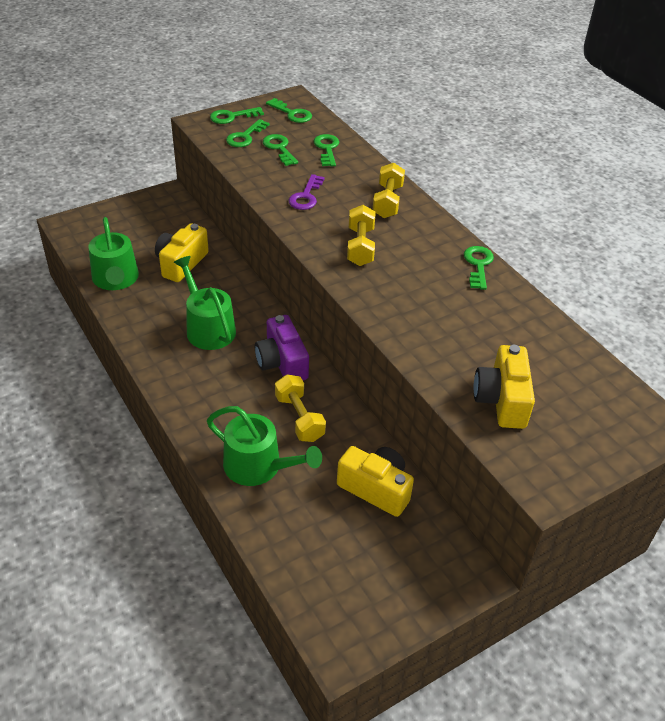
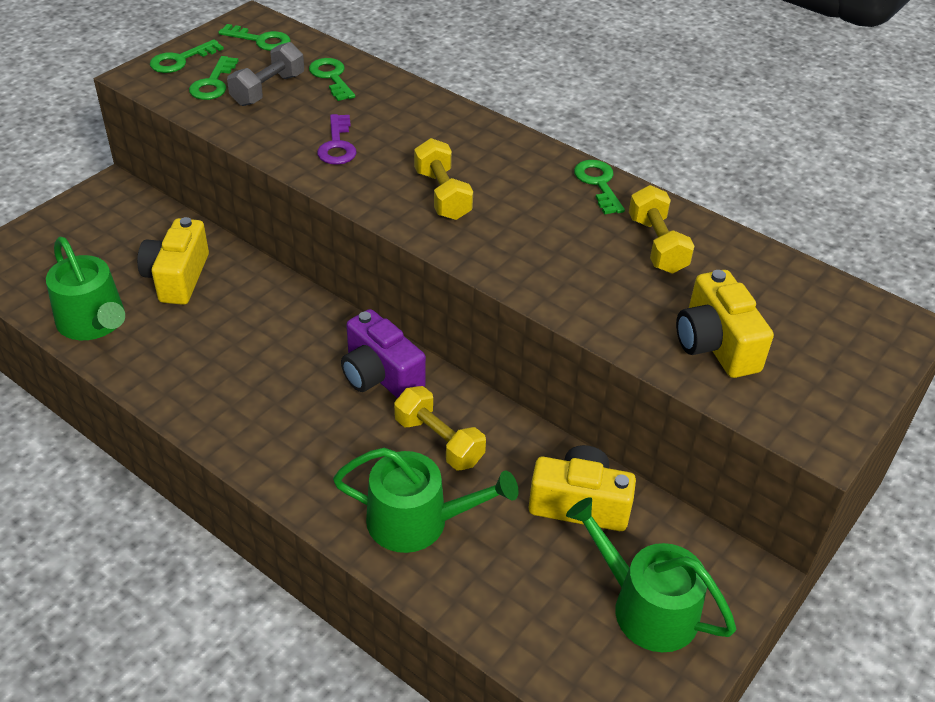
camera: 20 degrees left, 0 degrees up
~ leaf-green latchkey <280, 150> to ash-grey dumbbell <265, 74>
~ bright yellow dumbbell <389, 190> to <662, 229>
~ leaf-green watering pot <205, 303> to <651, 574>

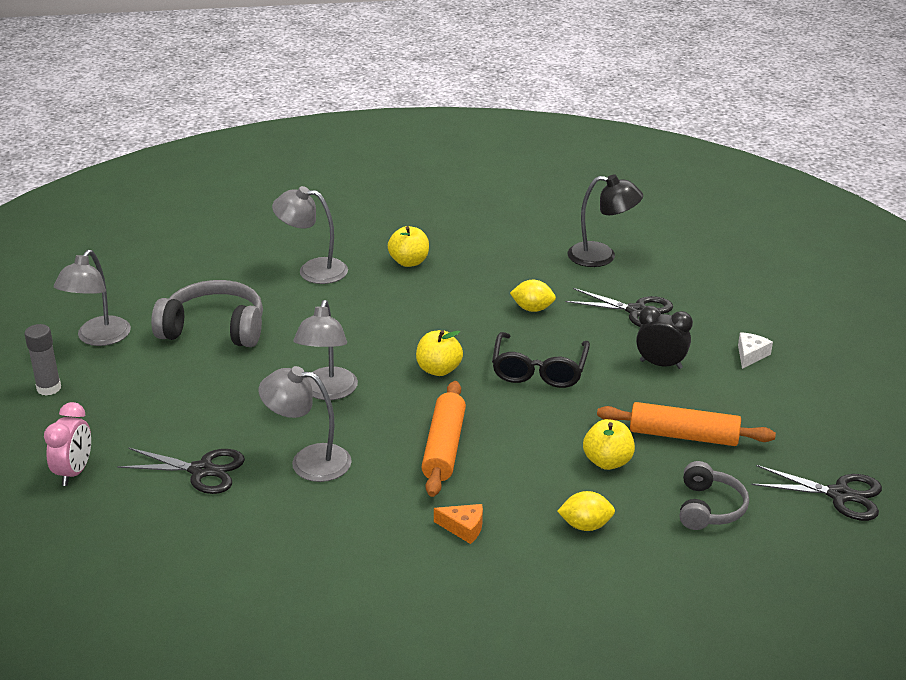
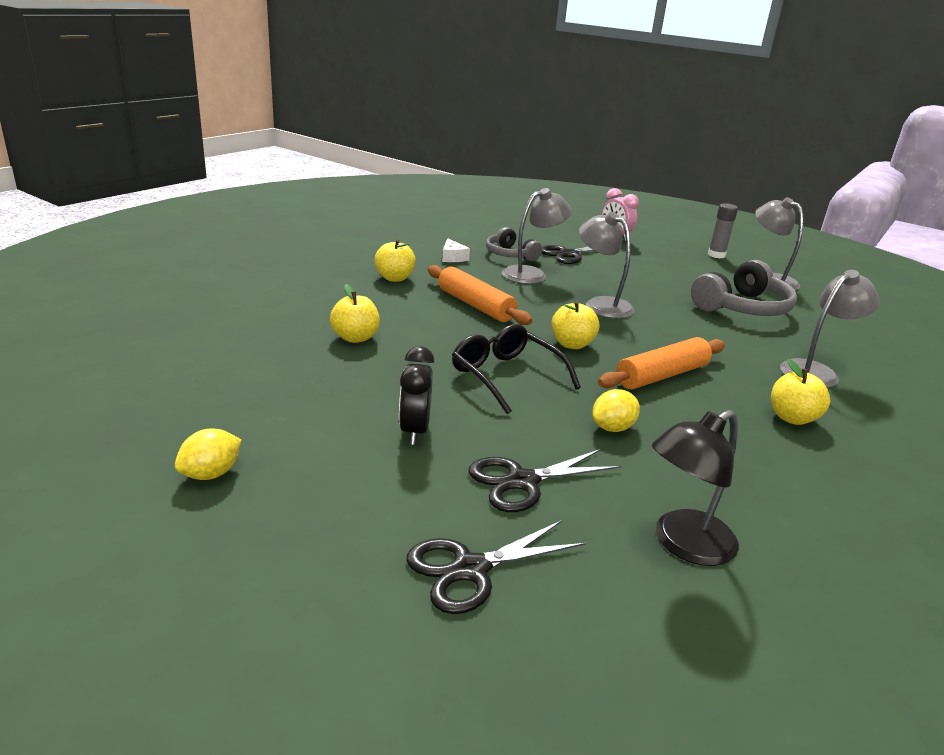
camera: 130 degrees right, 5 degrees down
~ jet-black clock <664, 337> = <417, 395> 120 degrees clockwise
~ white cheese wedge <755, 350> to <456, 250>
~ bright orange rolling pin <686, 424> to <661, 363>
~ ash-grey headset <714, 495> to <514, 244>
~ jet-black scissors <816, 493> to <496, 567>
~ bright yellow toy lemon <586, 511> to <208, 454>
~ bright orange cheese wedge <458, 524> to bright yellow toy apple <395, 260>

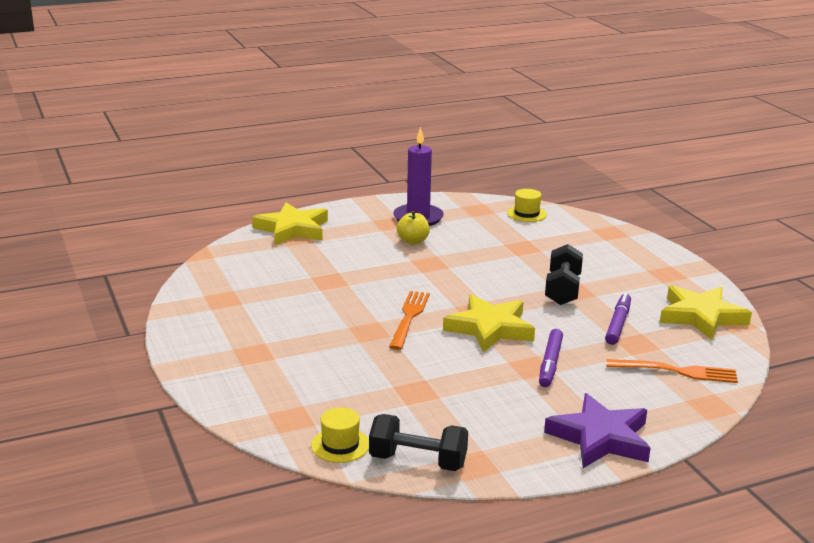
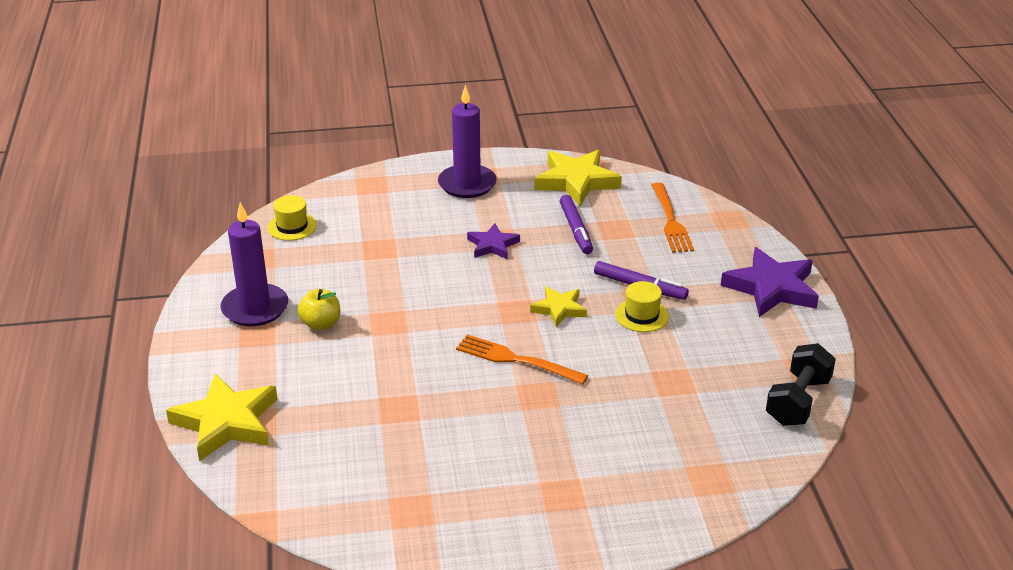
camera: 75 degrees left, 10 degrees up
~ jet-black dumbbell <564, 274> to royal purple star <493, 241>
~ royal purple marker pen <618, 319> = <576, 224> 135 degrees counterclockwise
~ bright yellow star <489, 324> = <558, 306> x0.57
~ bright orange fork <672, 371> = <673, 218> 150 degrees clockwise
~ bright yellow hat <340, 435> to <642, 306>
+ royal purple wax candle <467, 141>

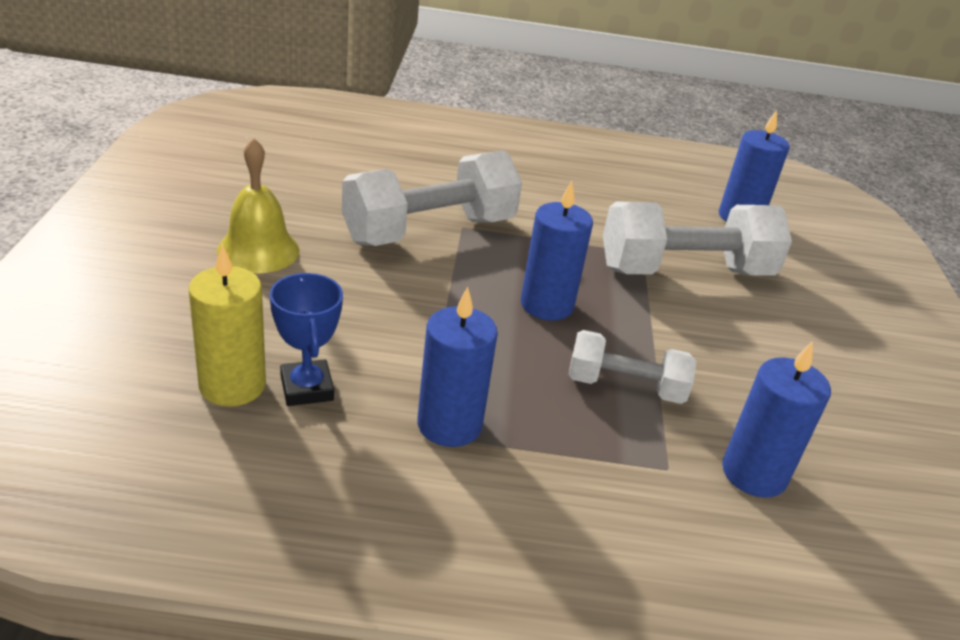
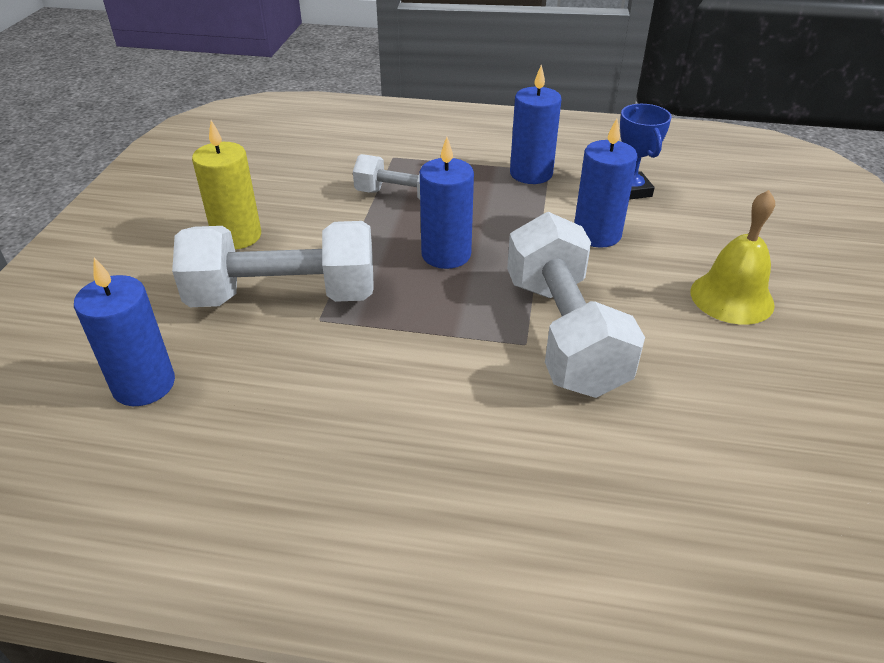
camera: 170 degrees left, 5 degrees up
~ white dumbbell <432, 198> = <576, 305> 75 degrees counterclockwise
~ bright yellow wax candle <227, 325> to <226, 184>
~ royal blue wax candle <776, 419> to <605, 183>

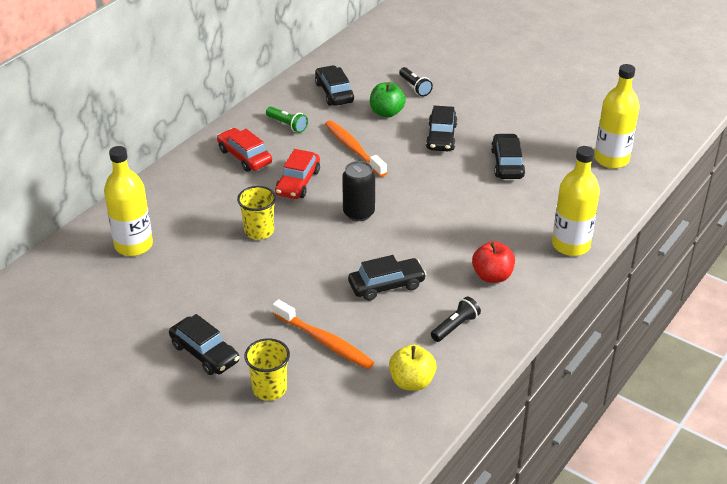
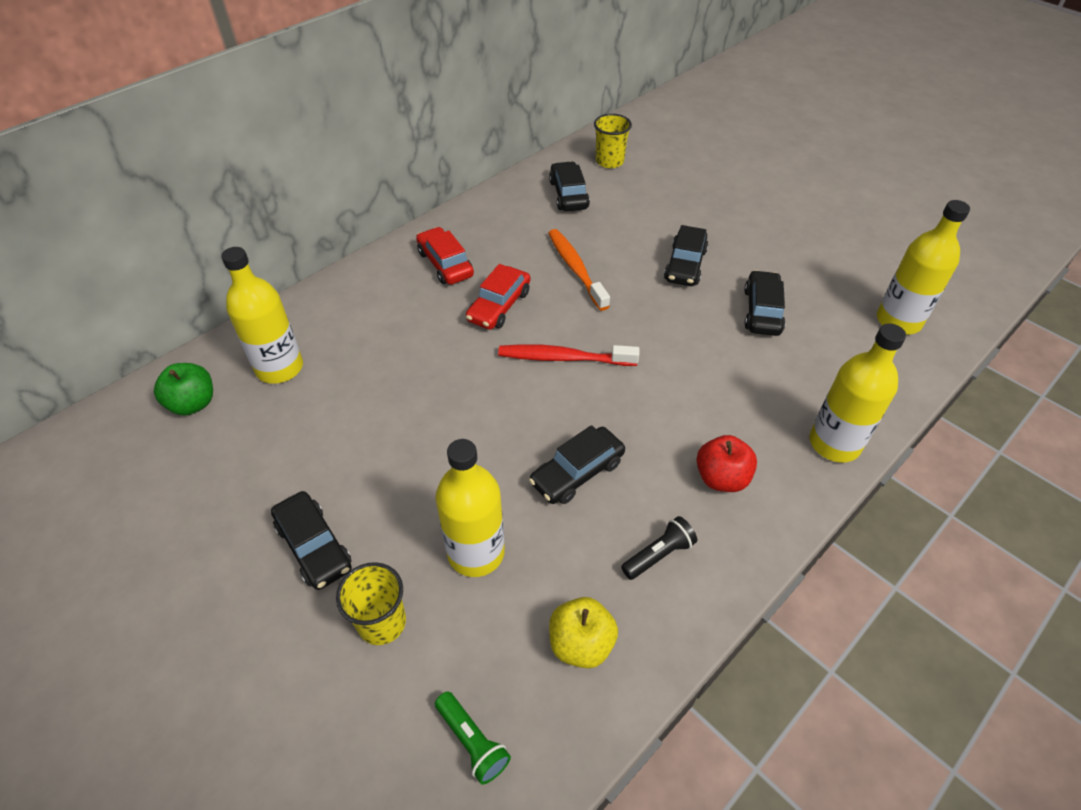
camera: 10 degrees right, 10 degrees up
- jet-black pocket torch <416, 81>
~ leaf-green toy apple <388, 100> to <183, 389>
~ leaf-green pocket torch <287, 120> to <473, 738>
~ jet-black can <358, 191> to red tooth brush <568, 355>
~ bright yellow beaker <256, 213> to <613, 141>
~ jet-black car <387, 278> = <577, 464> 150 degrees clockwise
~ bright orange tooth brush <323, 334> to bright yellow flask <470, 508>

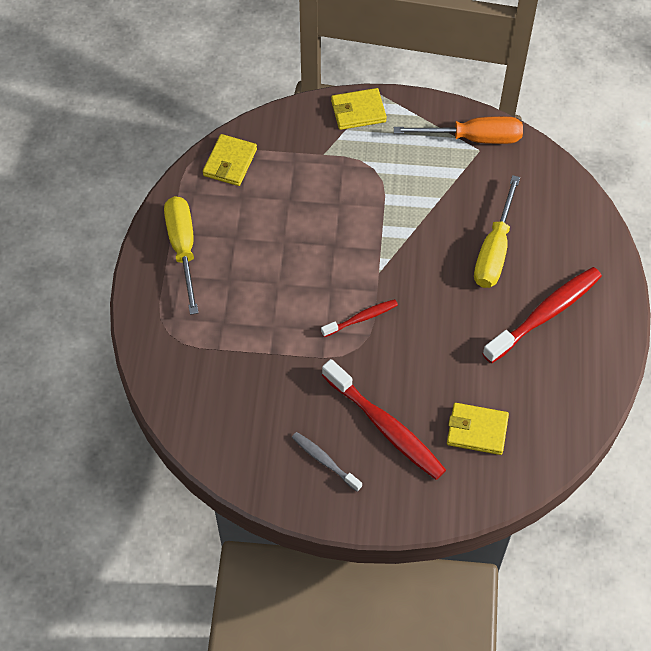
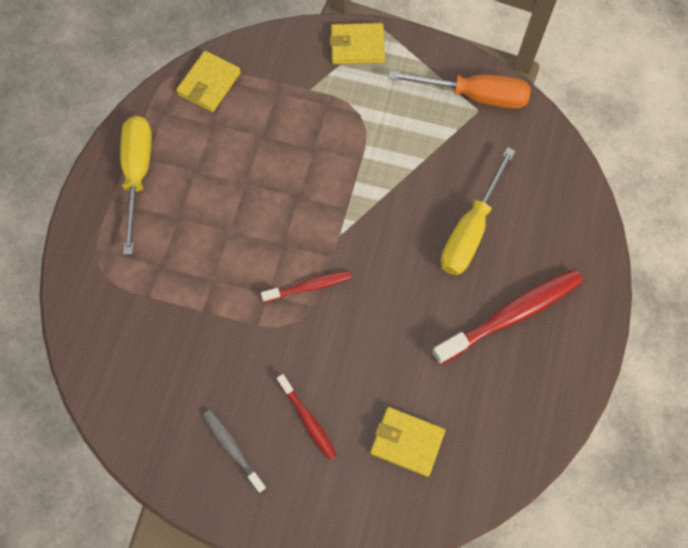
camera: 10 degrees right, 10 degrees up
~ red tooth brush <384, 419> = <307, 417> x0.54

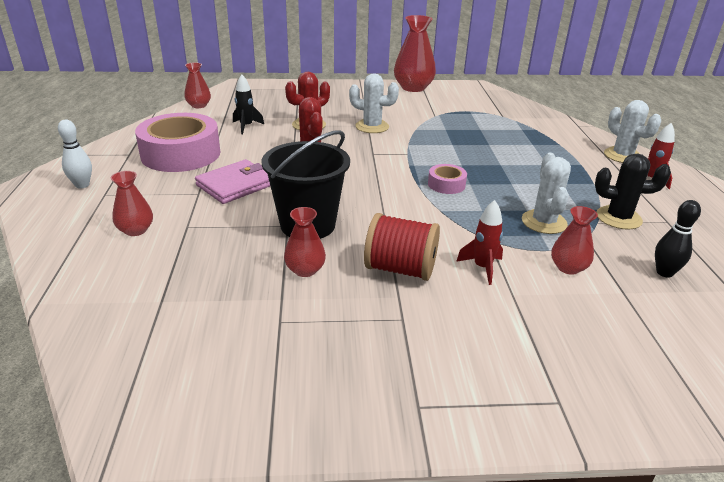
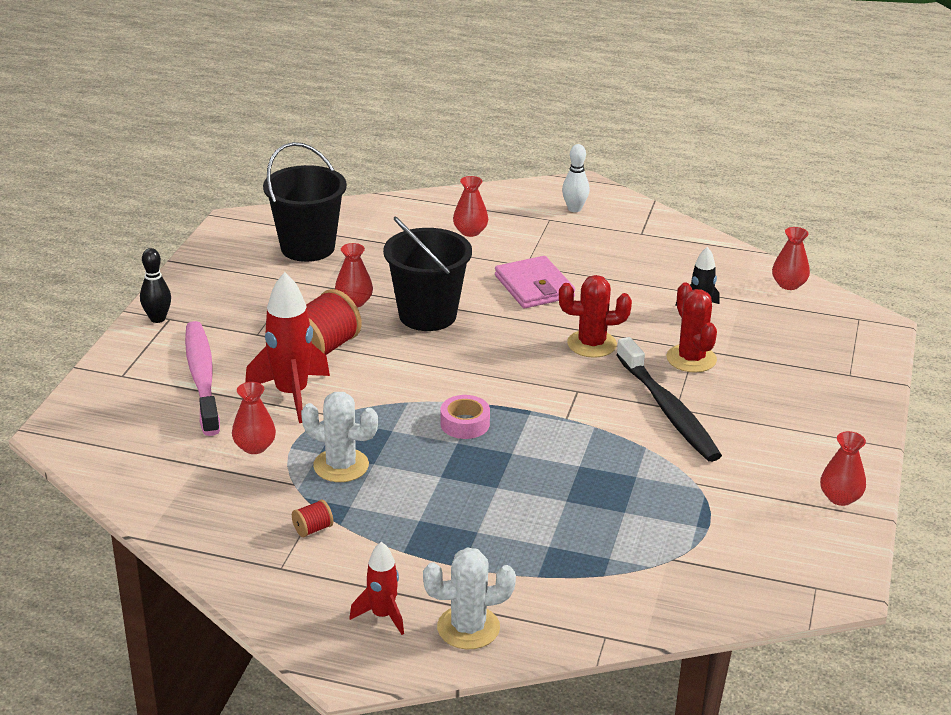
camera: 110 degrees right, 0 degrees up
~ red flower vase <415, 53> = <843, 468> x0.56
~ white cactus <374, 103> to jet-black tooth brush <669, 399>
- rosy roll of tape <177, 142>
~ jet-black cactus <633, 192> to red bobbin <312, 518>
~ red rocket <479, 242> = <287, 347> x1.76
~ jet-black tenpin <678, 239> to <155, 285>
+ jet-black bucket <305, 202>
+ rosy tooth brush <202, 378>

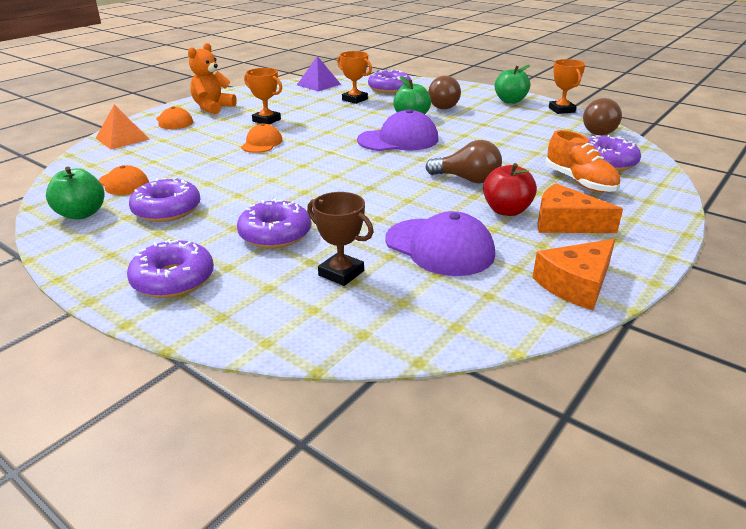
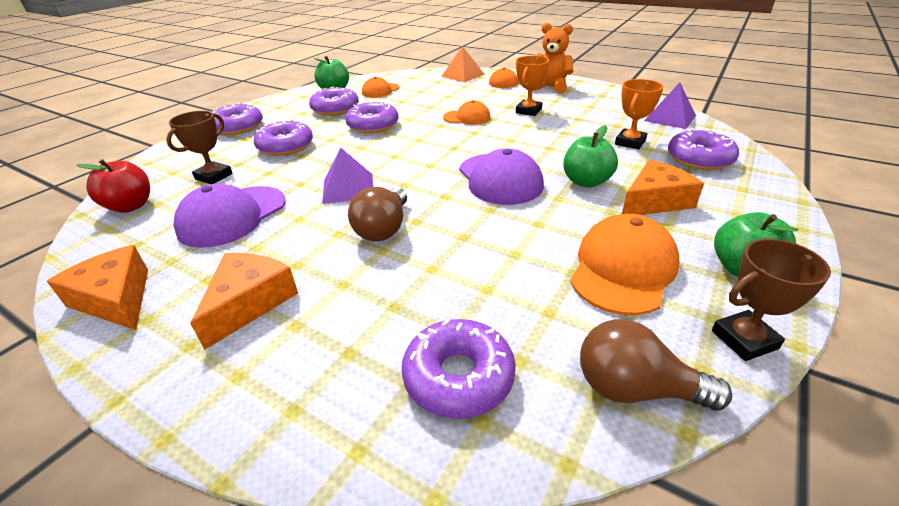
camera: 85 degrees right, 5 degrees up
~ bright orange trophy <567, 86> to brown trophy <771, 300>
~ brown bulb <444, 92> to bright orange cheese wedge <663, 187>
- bright orange lace-up shoe <582, 161>
~ red toy apple <510, 189> to <113, 186>
+ royal purple donut <372, 117>
+ royal purple pyramid <347, 175>
+ bright orange baseball cap <624, 264>

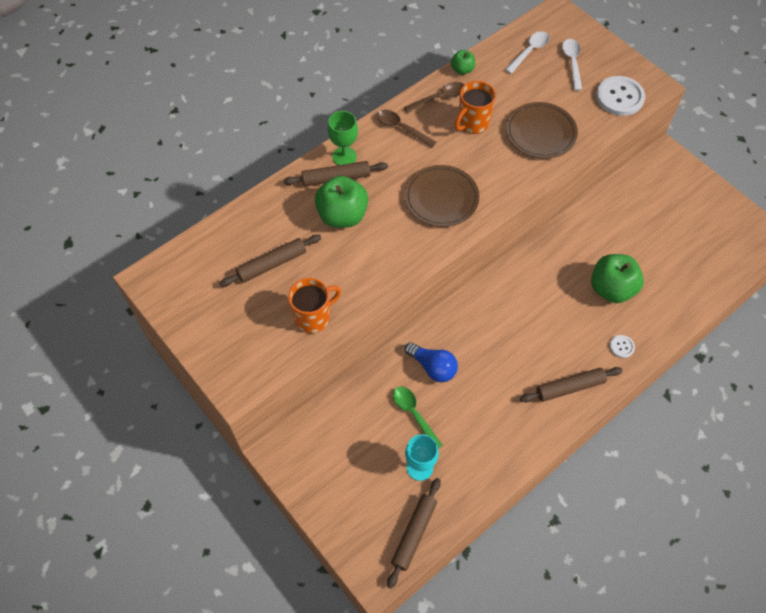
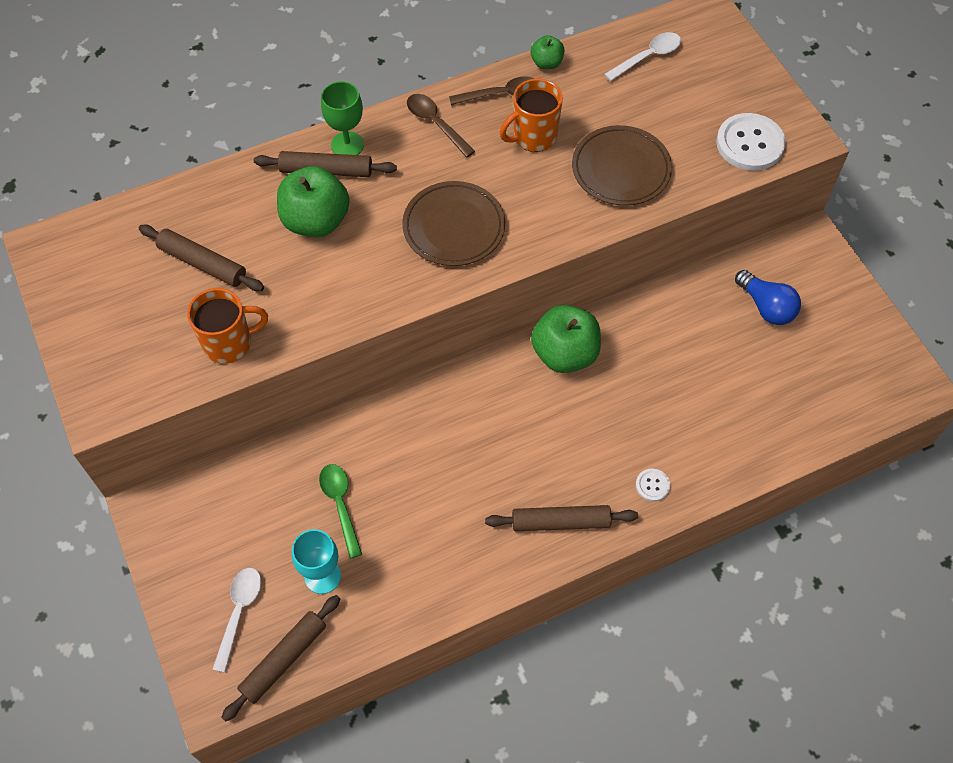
camera: 15 degrees right, 0 degrees up
~ white spoon <572, 65> to <236, 620>
~ brown rolling pin <270, 260> = <201, 258> 45 degrees clockwise
~ leaf-green toy apple <617, 278> to <566, 339>
~ royal blue bulb <431, 362> to <768, 297>

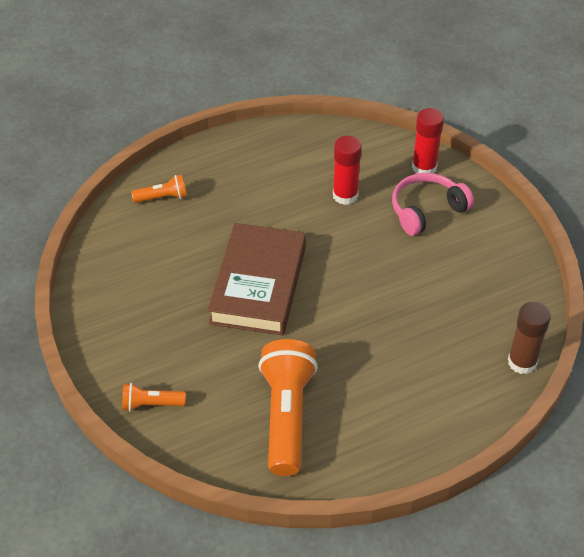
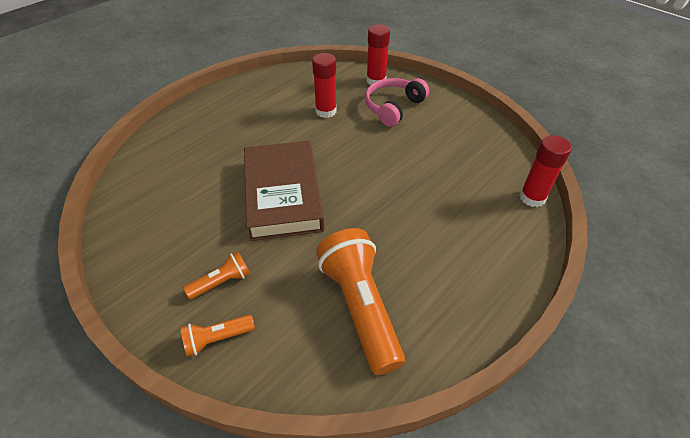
camera: 20 degrees left, 0 degrees up
~ bright orange pocket torch <159, 189> to <216, 275>
~ brown glue stick <529, 338> to red glue stick <545, 171>

